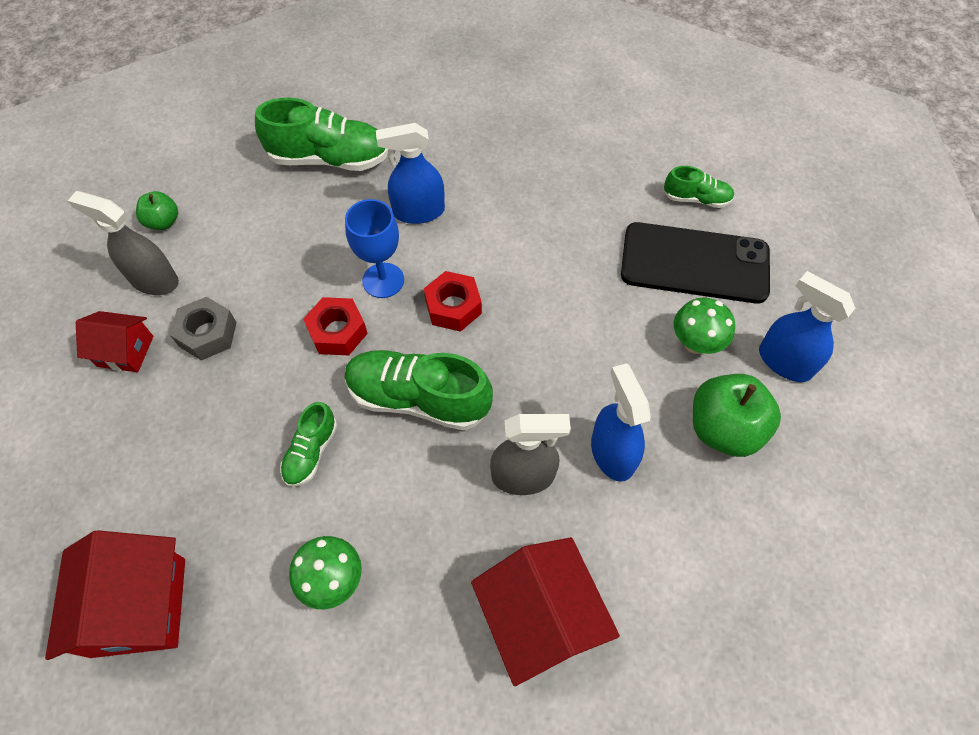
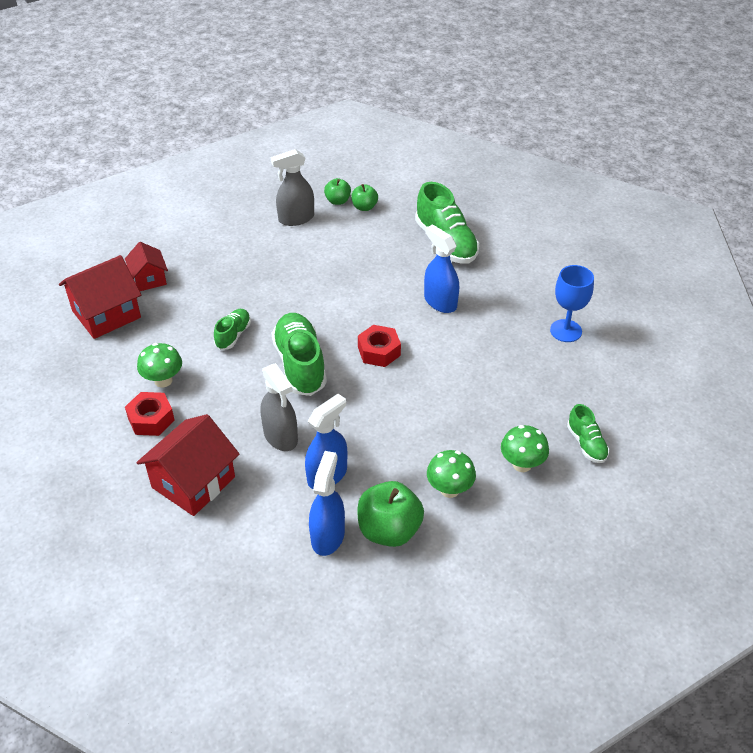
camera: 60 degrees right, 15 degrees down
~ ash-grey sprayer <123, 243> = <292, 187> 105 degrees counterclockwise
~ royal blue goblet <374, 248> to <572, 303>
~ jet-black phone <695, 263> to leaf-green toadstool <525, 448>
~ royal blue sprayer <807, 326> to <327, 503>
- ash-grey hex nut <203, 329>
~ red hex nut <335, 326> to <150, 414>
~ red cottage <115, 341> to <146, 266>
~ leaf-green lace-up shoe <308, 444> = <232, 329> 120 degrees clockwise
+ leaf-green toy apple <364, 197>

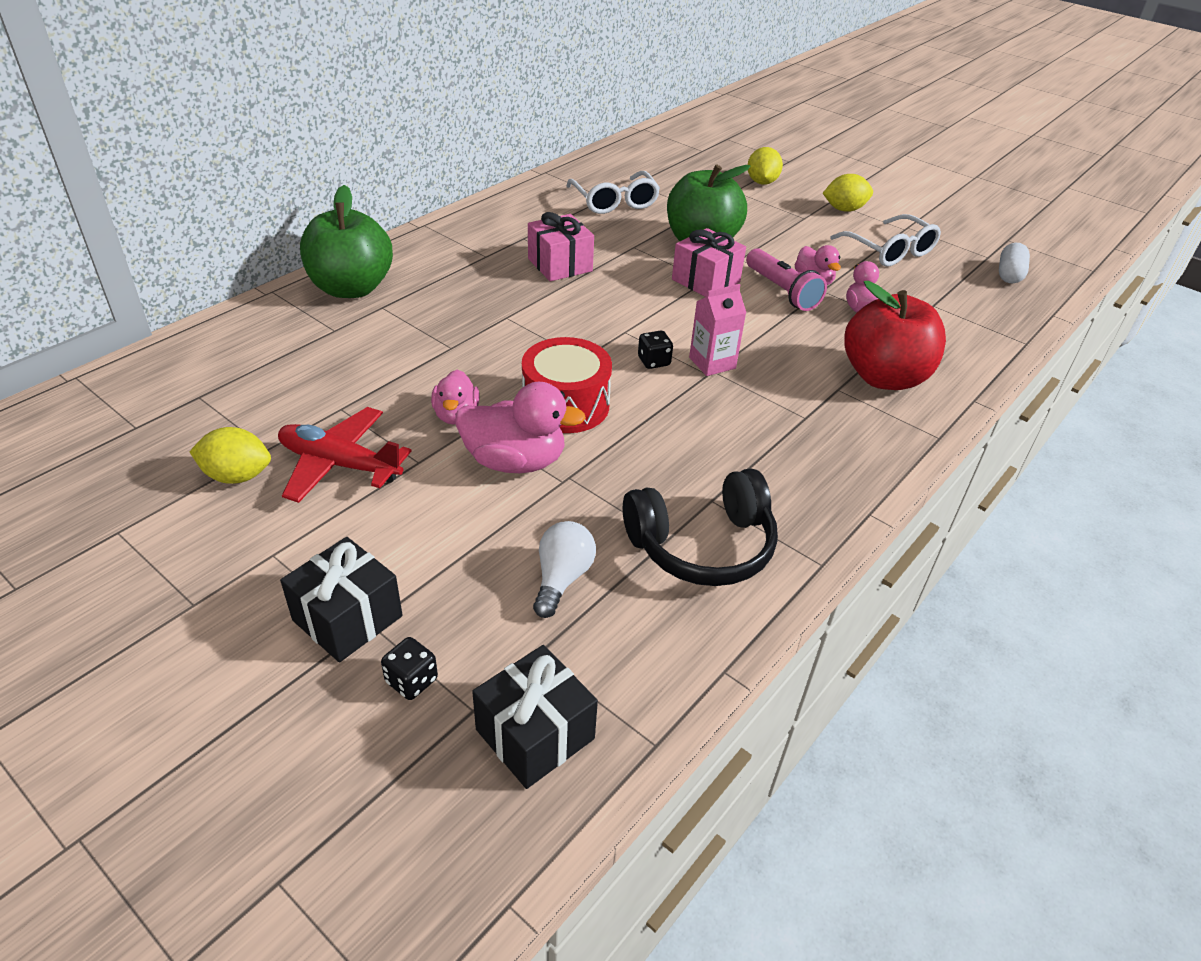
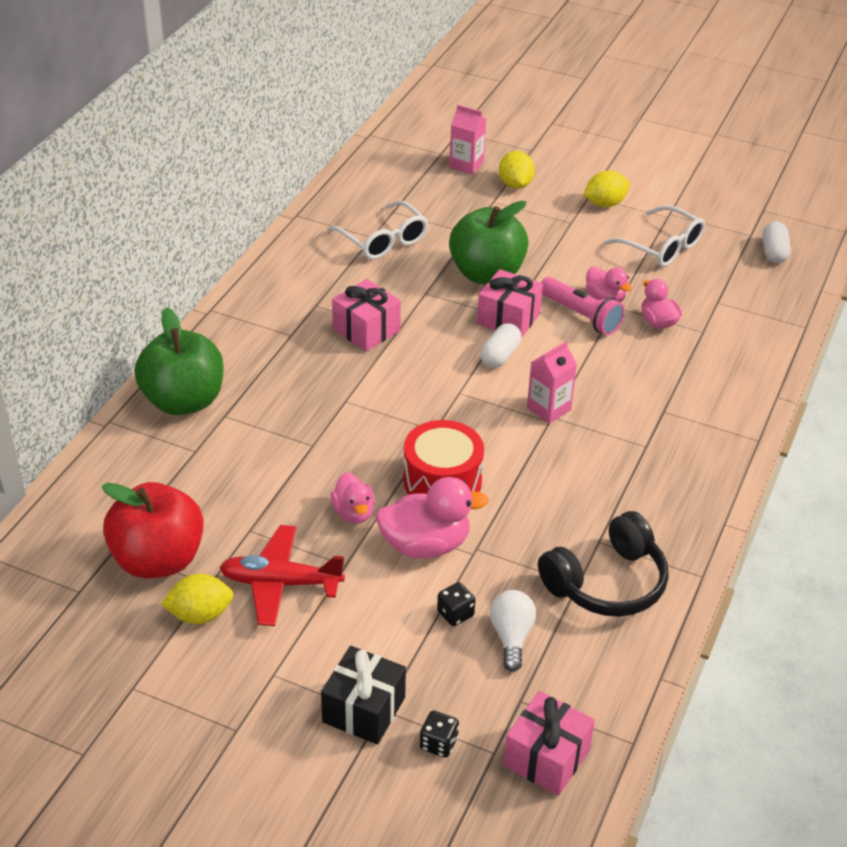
camera: 15 degrees left, 0 degrees up
~ red toy apple <895, 335> to <153, 530>
~ jet-black dice <655, 350> to <456, 604>
~ jet-black wrapped gift <535, 717> to rosy wrapped gift <549, 743>
+ rosy milk carton <467, 140>
+ white pill <501, 345>

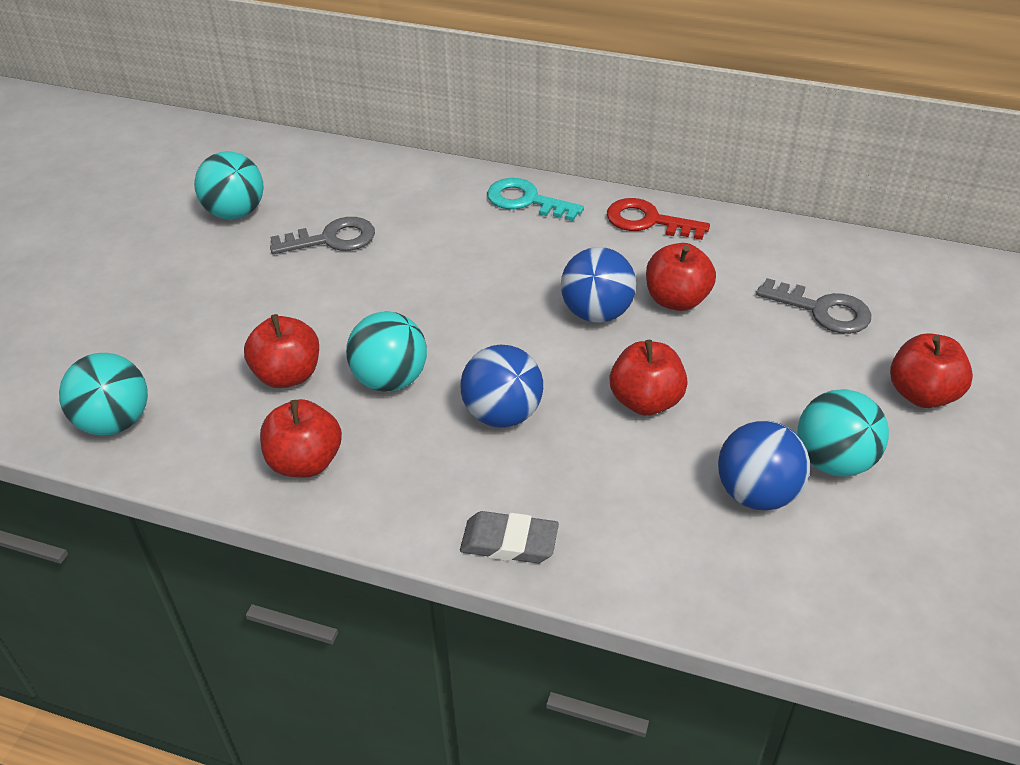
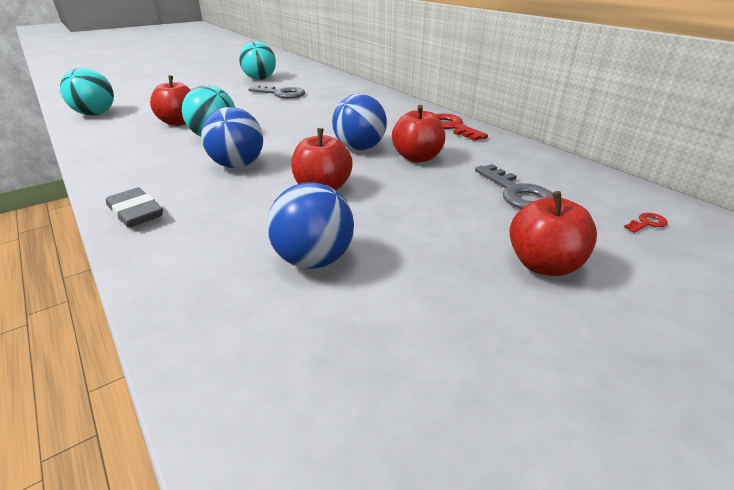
camera: 35 degrees right, 10 degrees down
- teal latchkey <535, 199>
- teal ball <843, 433>
- red toy apple <301, 438>
+ red latchkey <646, 223>

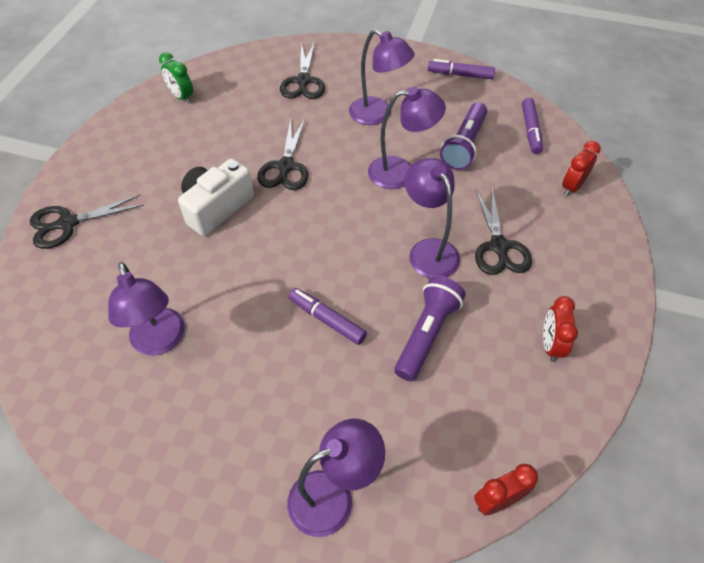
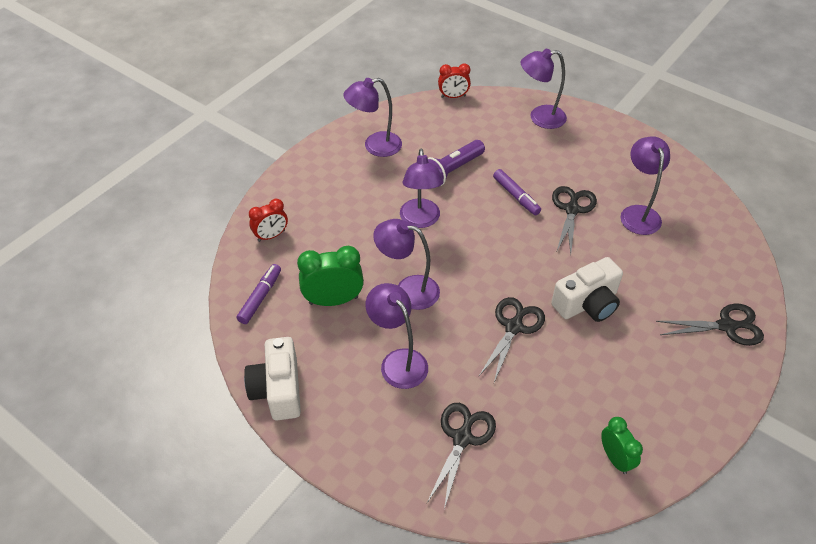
camera: 160 degrees left, 5 degrees down
~ royal purple marker pen <461, 69> to white camera <272, 378>
~ royal purple pocket torch <463, 136> to leaf-green clock <330, 276>
~ jet-black scissors <503, 232> to <574, 220>
~ red clock <560, 329> to royal purple desk lamp <372, 117>

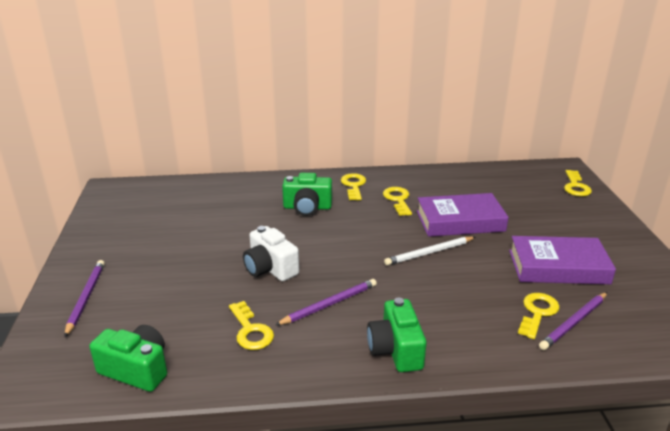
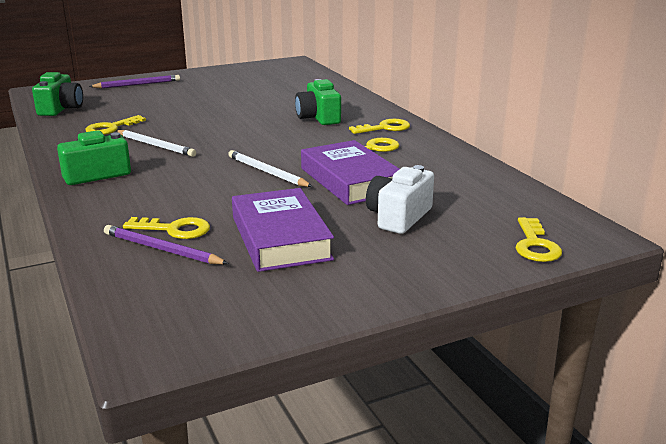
camera: 70 degrees right, 5 degrees down
~ bright yellow latchkey <578, 183> = <539, 239> 75 degrees counterclockwise
~ white camera <271, 253> to <400, 199>
~ royal purple wooden pencil <326, 302> to white wooden pencil <156, 143>

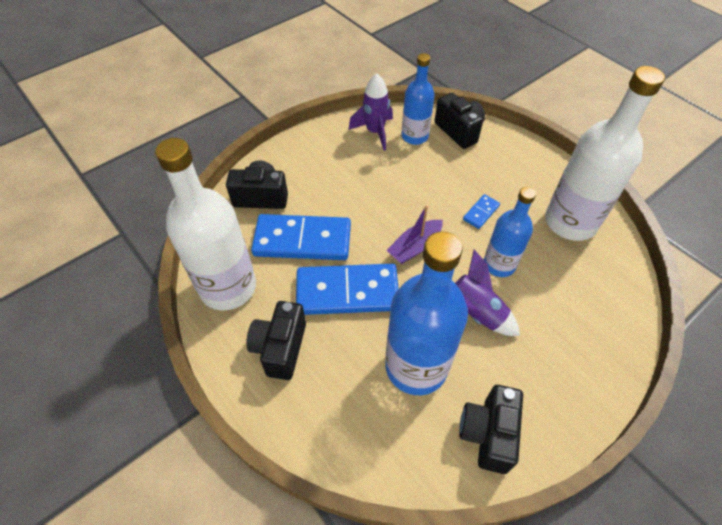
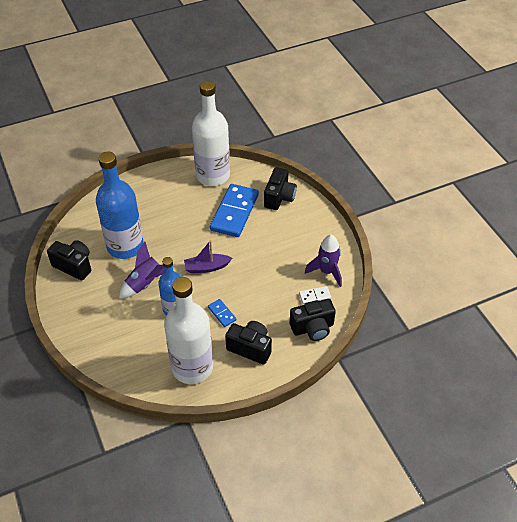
camera: 105 degrees right, 5 degrees down
~ royal blue flask <417, 99> to white domino tile <315, 295>
~ royal purple boat <414, 234> = <208, 256> 75 degrees counterclockwise
- royal blue domino tile <347, 289>
~ jet-black camera <276, 340> to <248, 343>

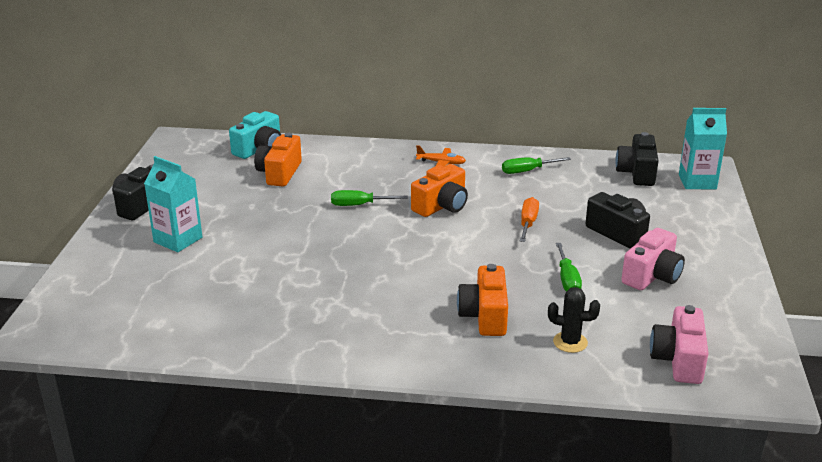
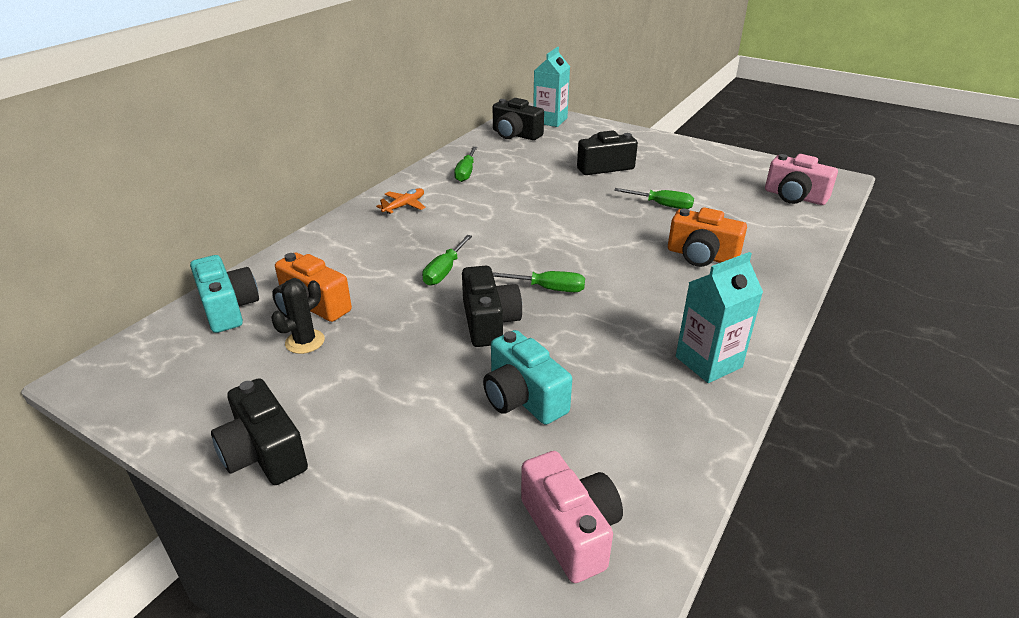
camera: 65 degrees left, 5 degrees up
~ teal milk carton <173, 204> to <719, 317>
- bright orange camera <439, 190>
- bright orange screwdriver <529, 219>
~ rosy camera <653, 259> to <572, 517>
~ jet-black cactus <574, 320> to <298, 316>
+ jet-black camera <492, 306>
+ leaf-green screwdriver <538, 281>
+ teal camera <527, 377>

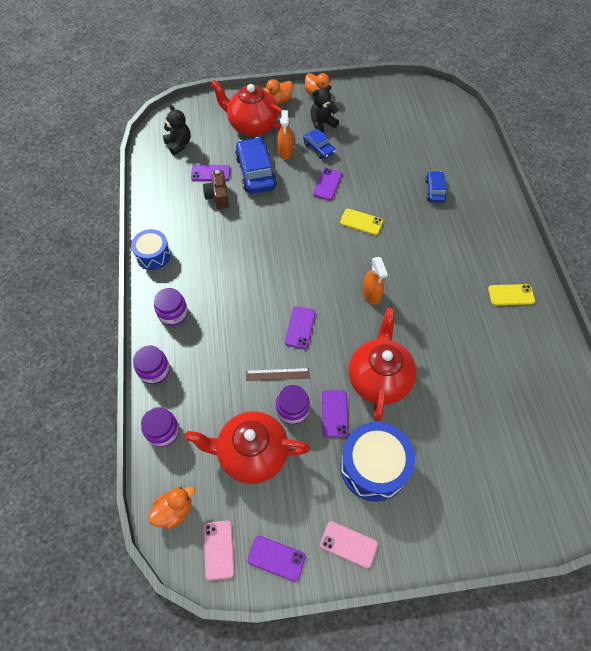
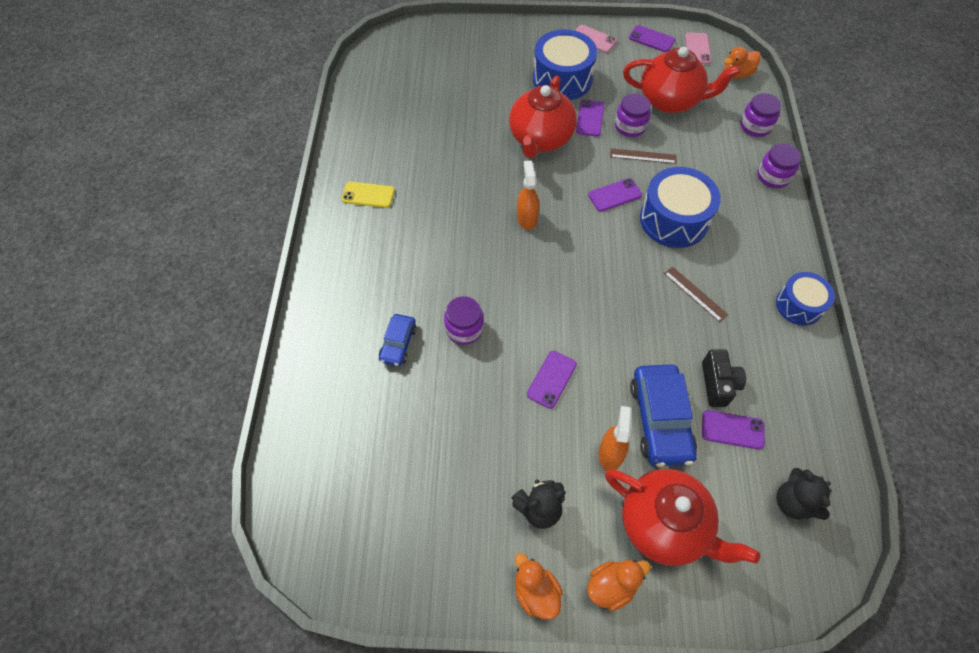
camera: 170 degrees left, 0 degrees up
- royal blue car <319, 144>
~ brown camera <216, 189> to jet-black camera <724, 378>
- bright yellow phone <361, 222>
~ royal purple preserve jar <171, 307> to <464, 320>
~ royal purple phone <300, 328> = <615, 195> 45 degrees clockwise
+ royal blue toy drum <680, 207>
+ brown ruler <696, 294>

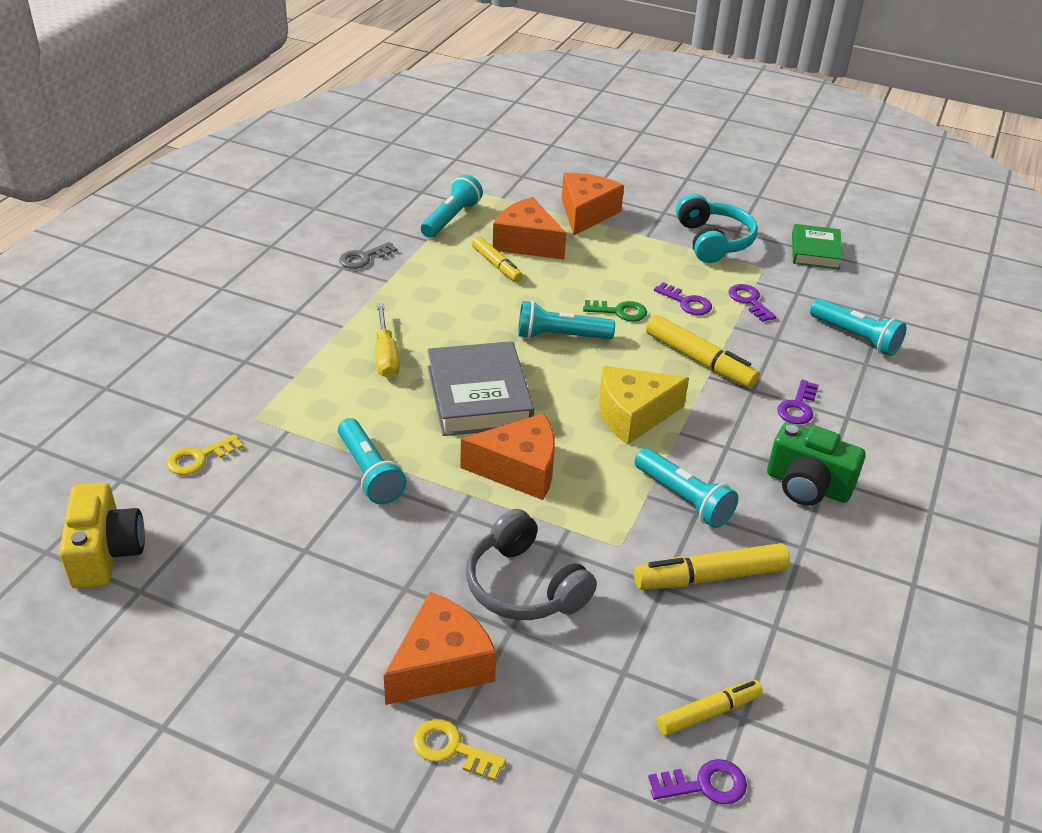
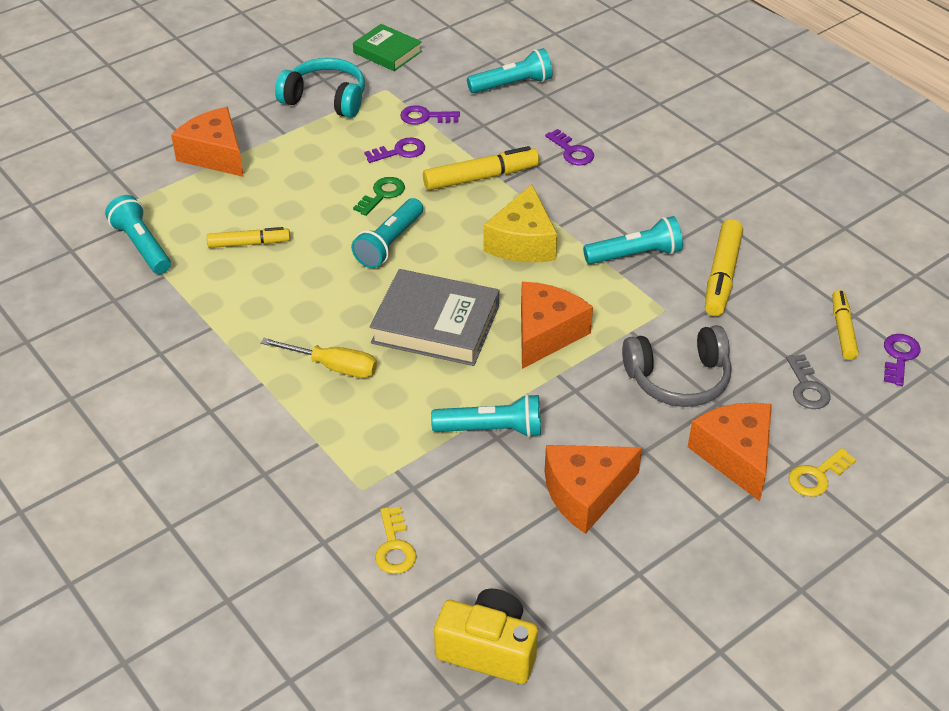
camera: 60 degrees left, 5 degrees up
~ bright orange cheese wedge <529, 228> to <593, 489>
~ ash-grey latchkey <368, 255> to <808, 381>
- leaf-green camera <816, 464>

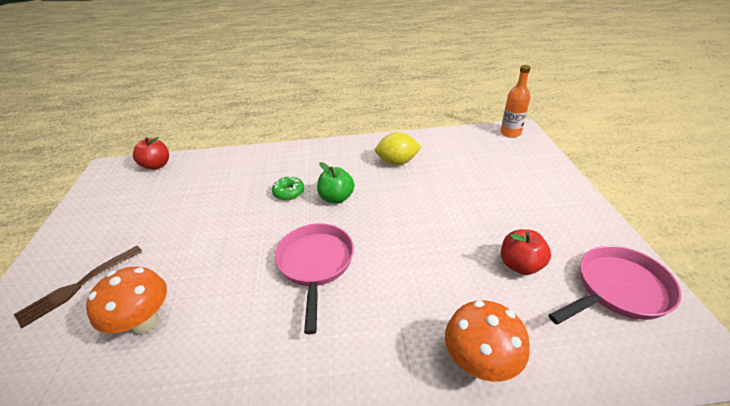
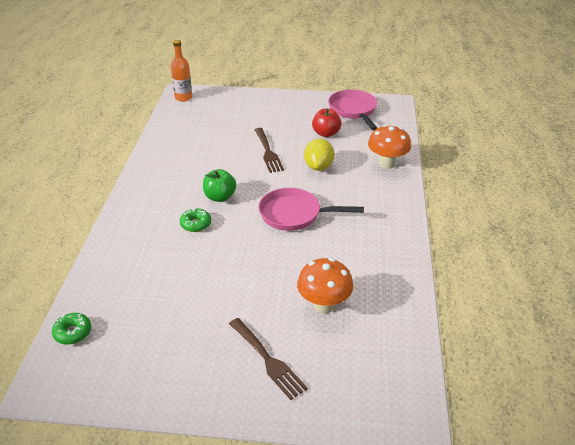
camera: 80 degrees left, 0 degrees up
~ bright yellow toy lemon <398, 148> to <319, 155>
~ red toy apple <151, 153> to leaf-green donut <71, 329>
+ brown fork <269, 150>

